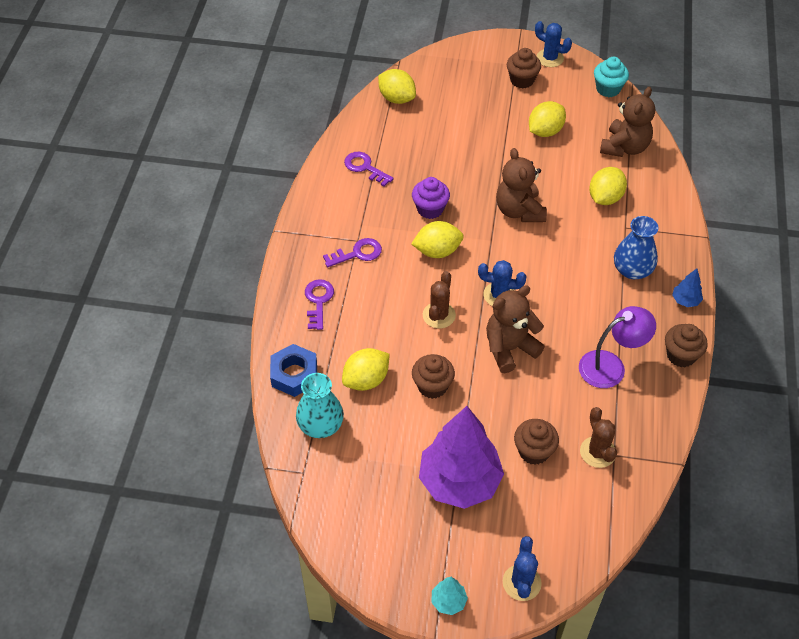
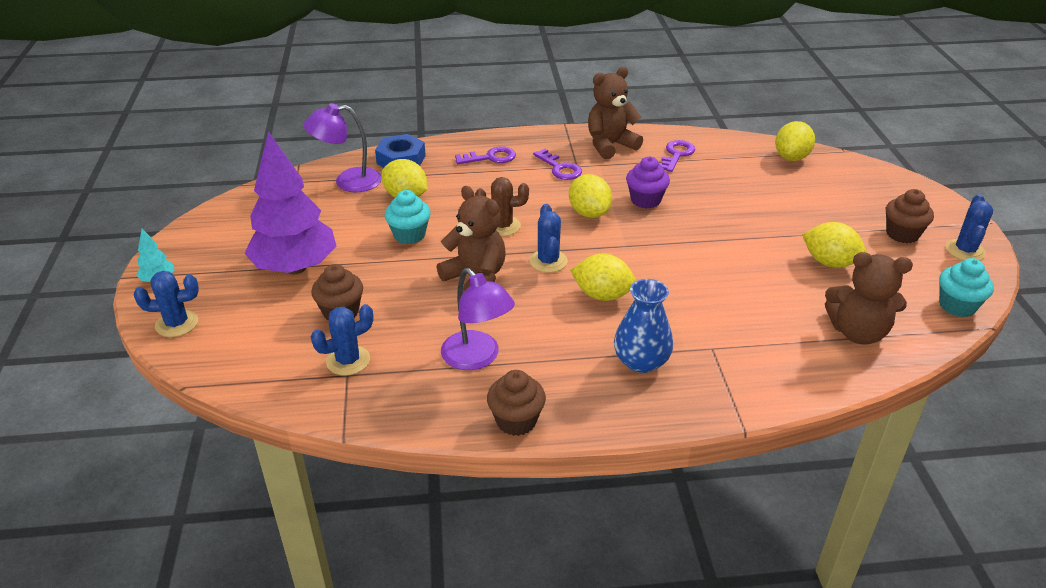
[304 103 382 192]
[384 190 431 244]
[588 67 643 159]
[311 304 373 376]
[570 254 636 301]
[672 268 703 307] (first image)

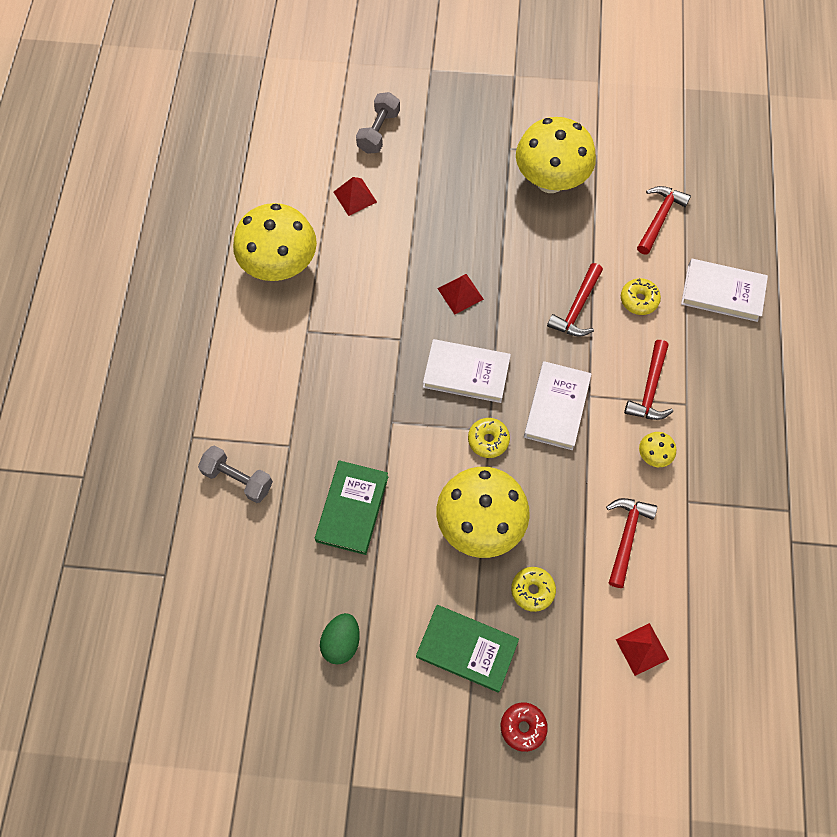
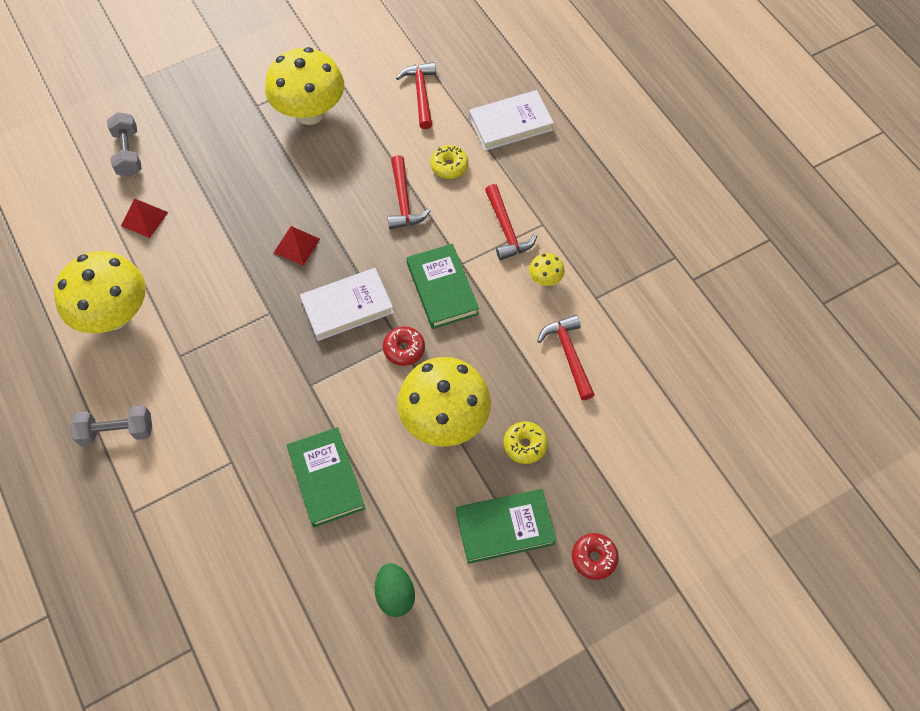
[70 405 152 446]
[383 326 425 366]
[407 244 479 329]
[616 623 669 676] (first image)

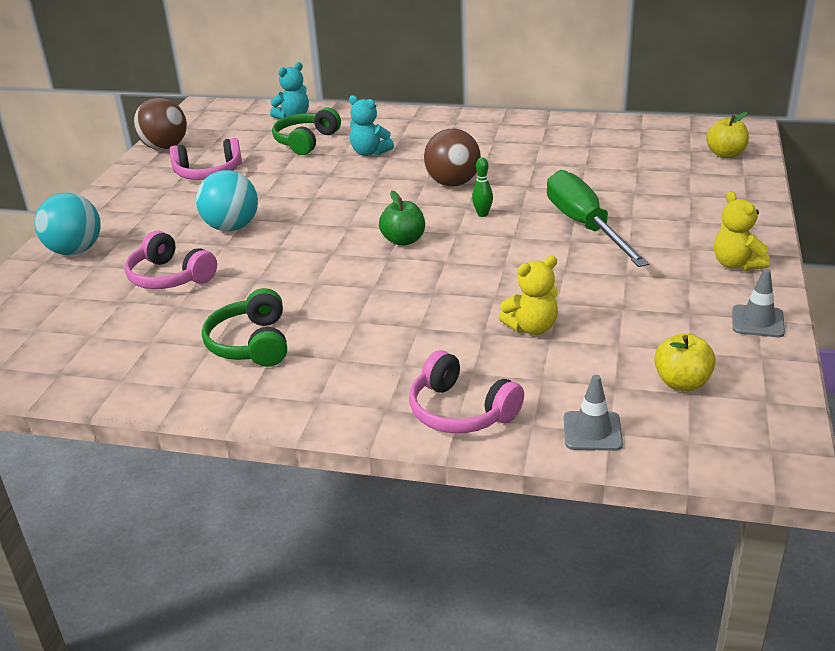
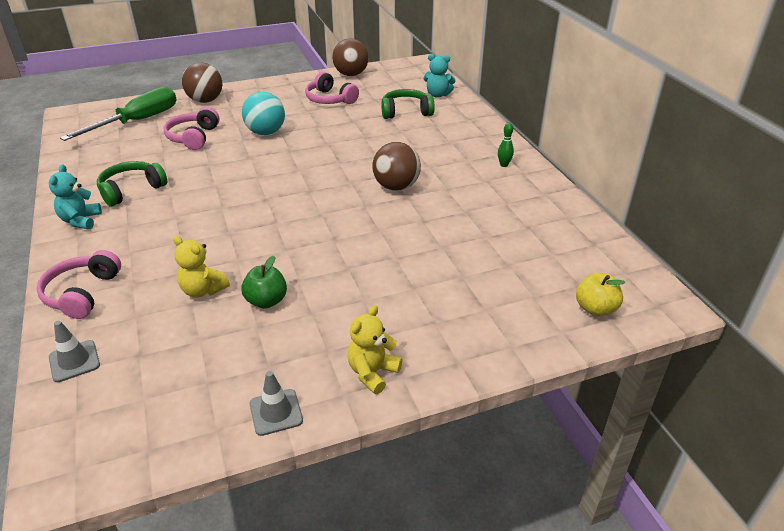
[182 62 222 103]
[49 164 102 230]
[241 256 287 309]
[498 123 514 167]
[60 87 177 141]
[654 333 716 391] (first image)

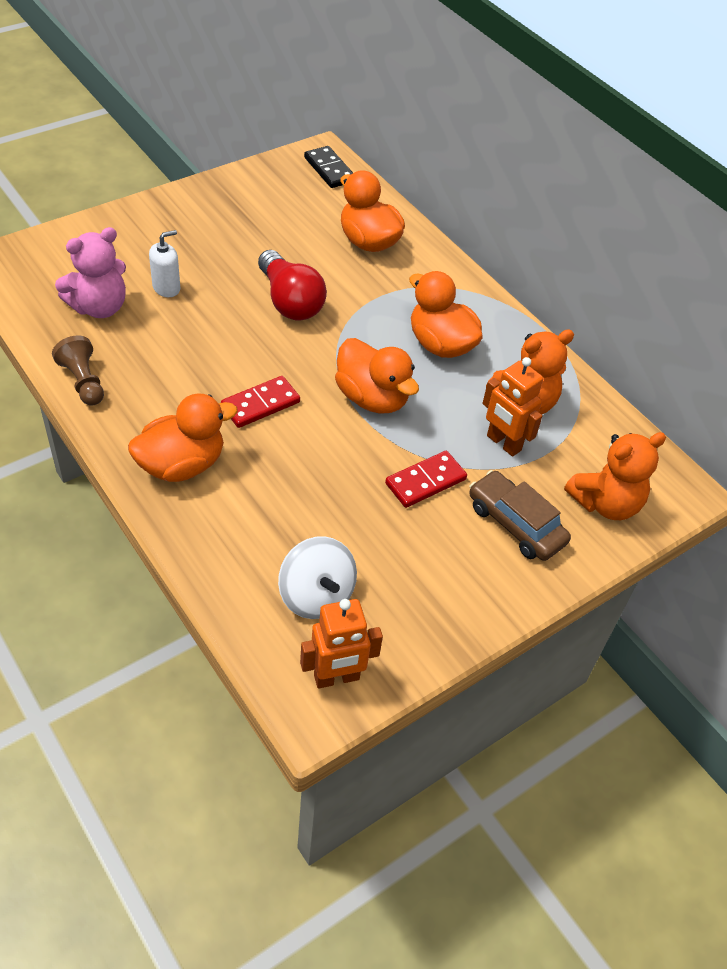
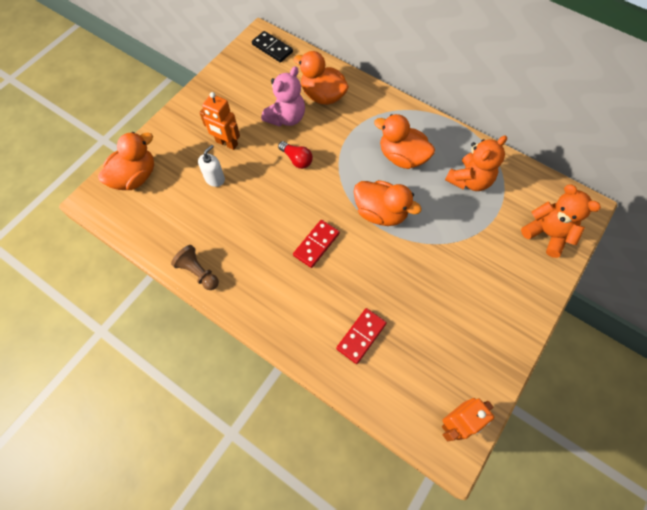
[261 66 305 127]
[98 132 154 190]
[278 141 313 169]
[278 536 357 619] (first image)
[336 308 387 364]
[469 470 571 561] (first image)
[199 92 240 150]
[521 185 601 258]

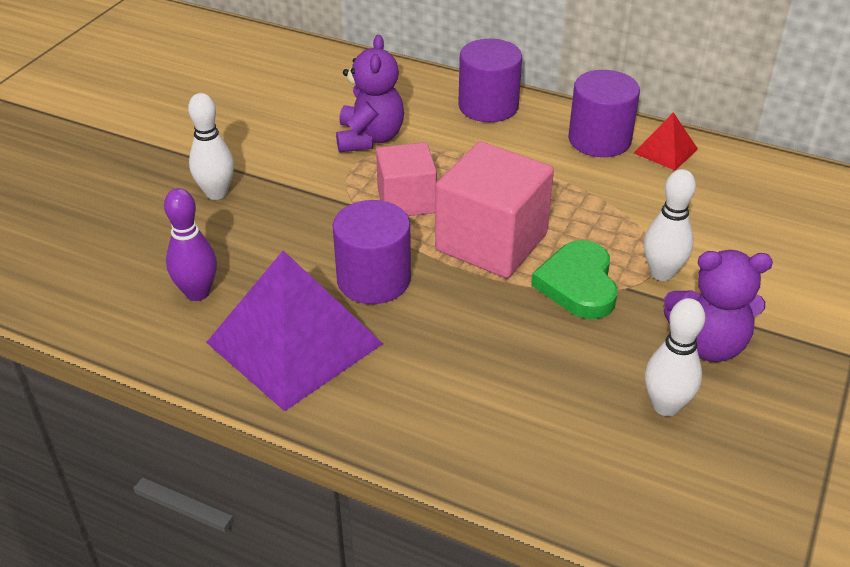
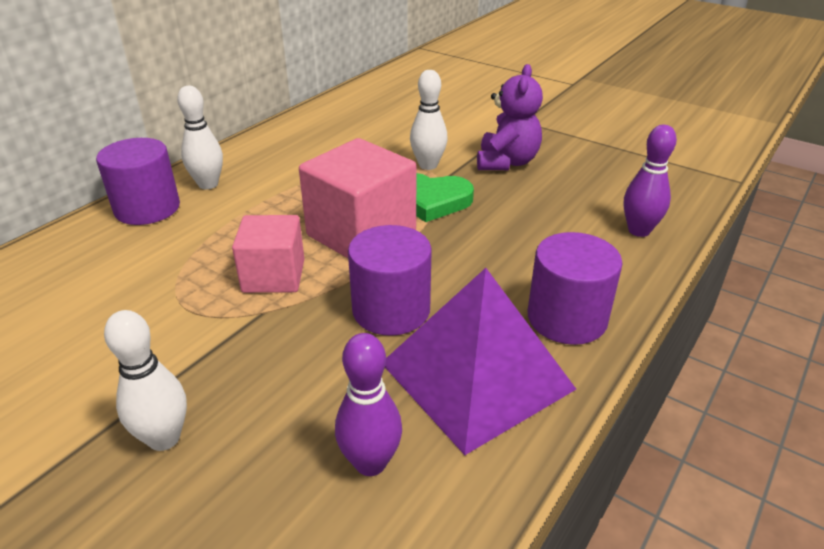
[336 35 404 153] (first image)
[528 232 623 345]
[634 112 698 171] (first image)
[177 86 223 189]
[624 125 677 237]

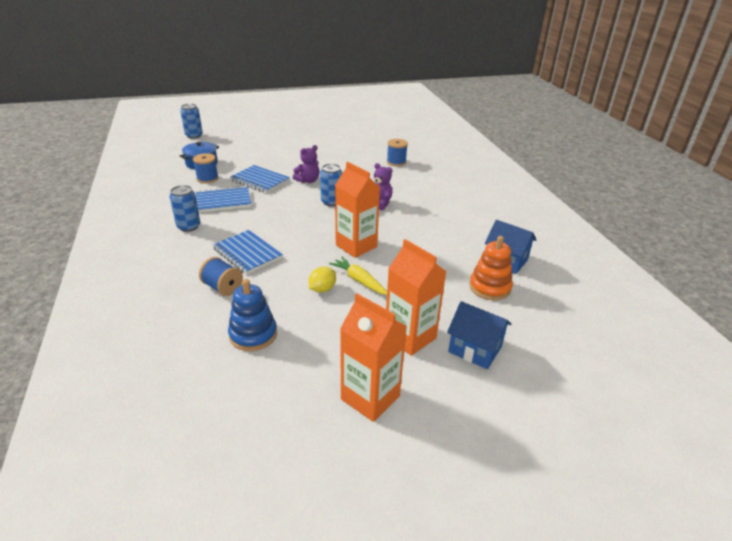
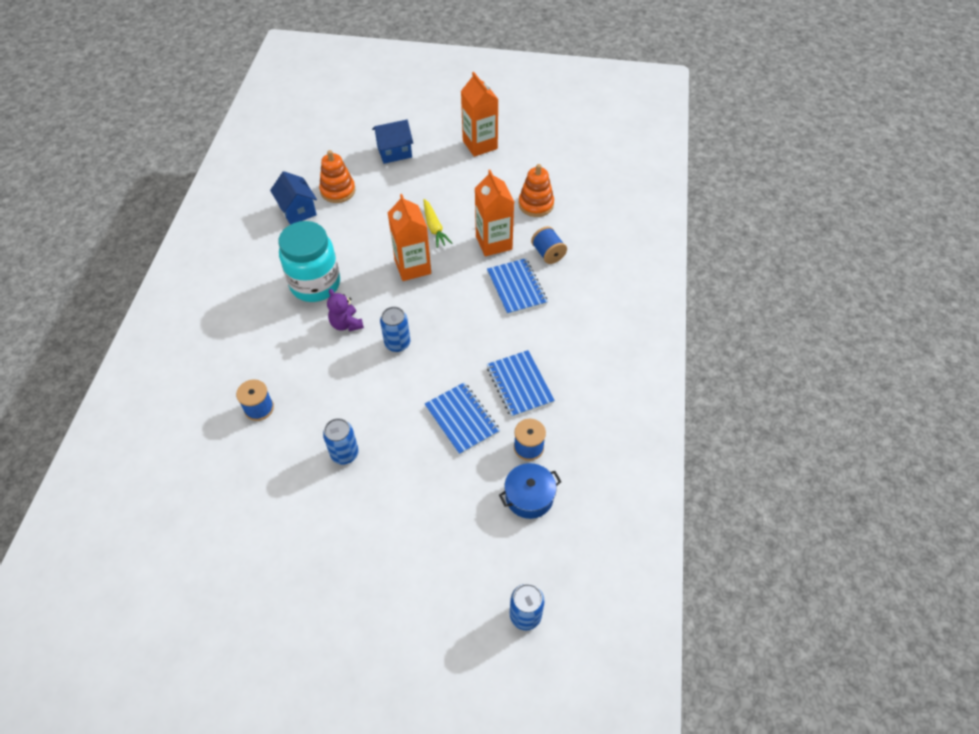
[323 418 359 465]
[487 350 555 417]
[518 164 554 217]
[293 145 319 183] (first image)
[309 267 336 293] (first image)
[475 170 514 256]
[372 120 413 164]
[278 221 340 302]

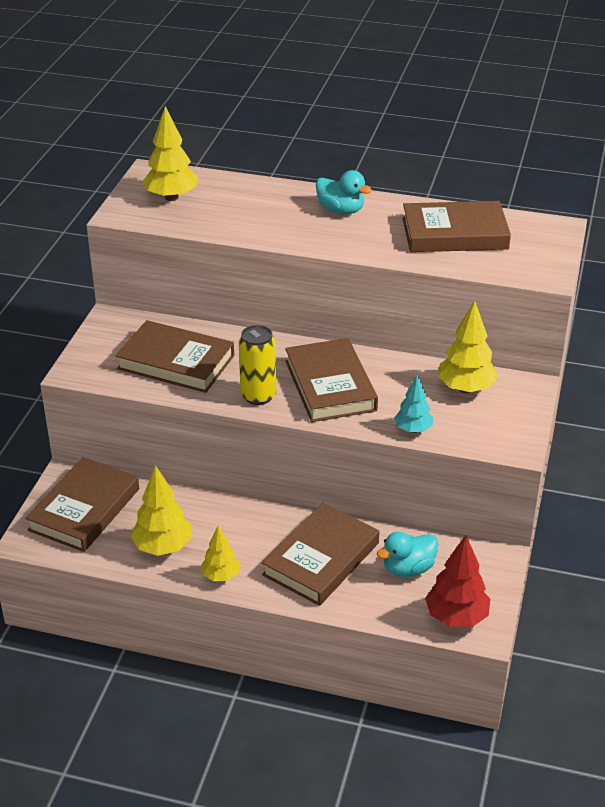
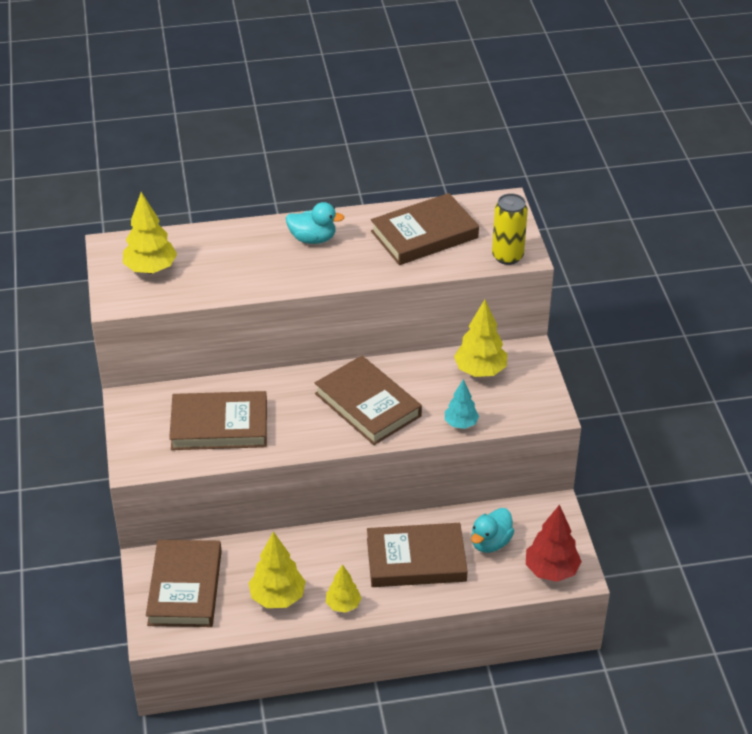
[492 193 528 265]
[367 523 468 587]

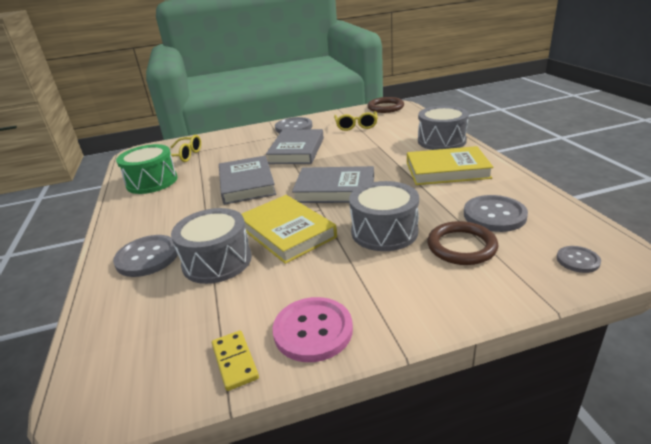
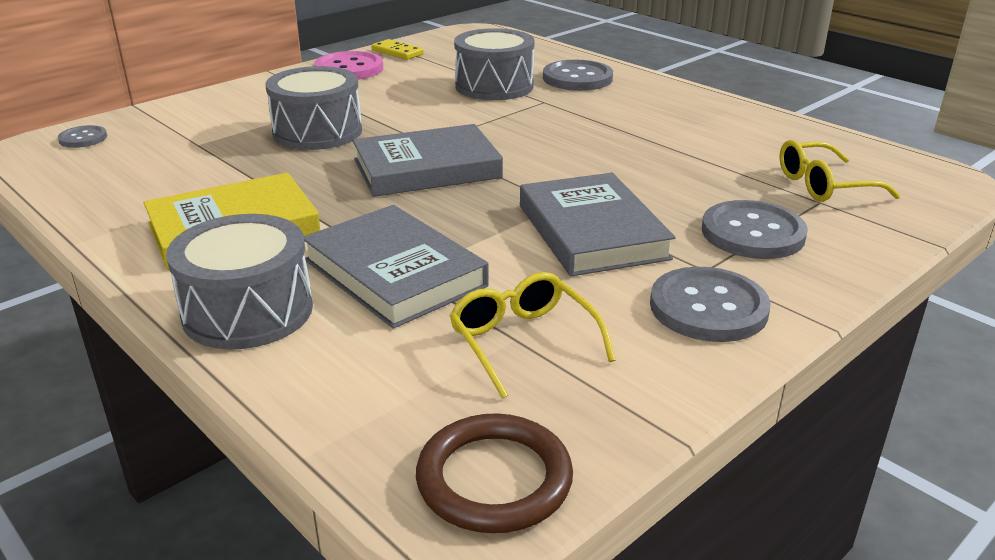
[116 144 177 194] (first image)
[304 205 489 329]
[241 195 337 264] (first image)
[427 221 498 265] (first image)
[702 200 808 259]

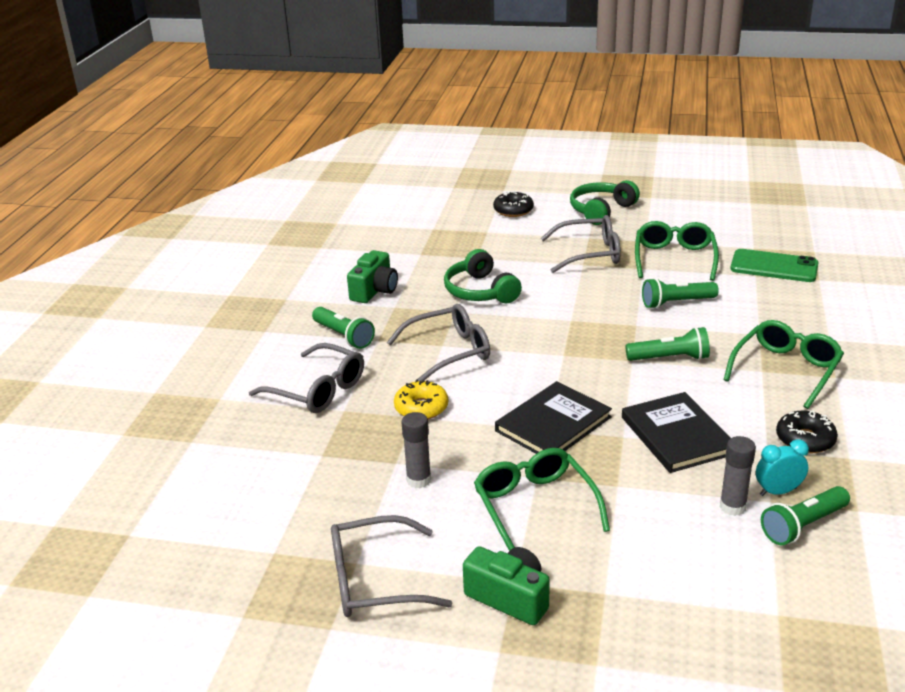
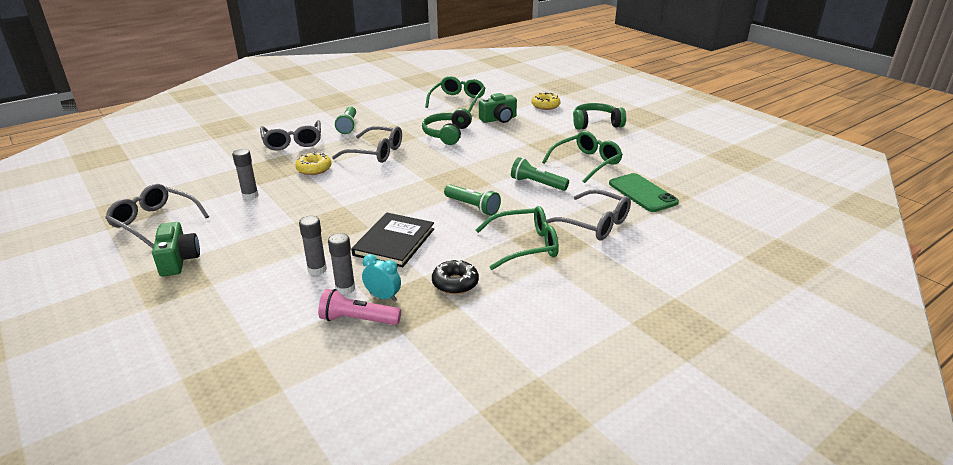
[479 93 517 123]
[425 76 485 112]
[531 93 561 110]
[495 381 612 454] (first image)
[546 189 631 240]
[318 289 401 325]
[299 216 327 275]

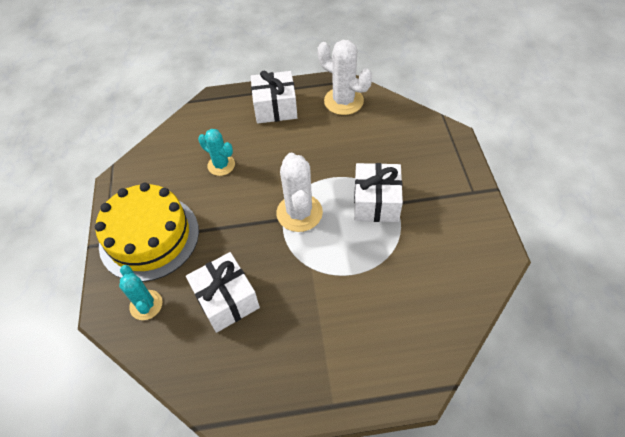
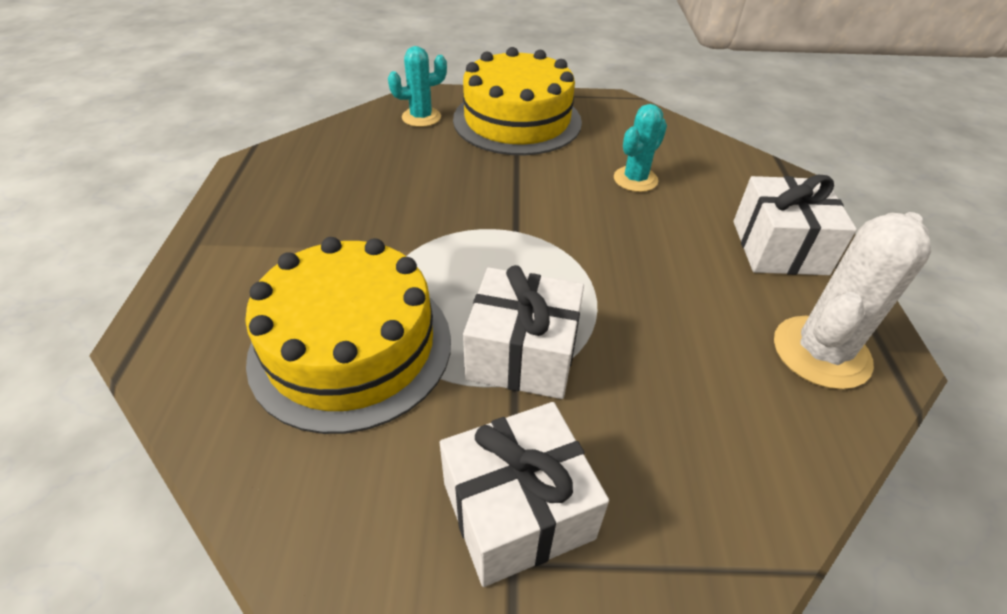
[440 402 609 587]
[276 152 323 232] (first image)
[245 237 451 434]

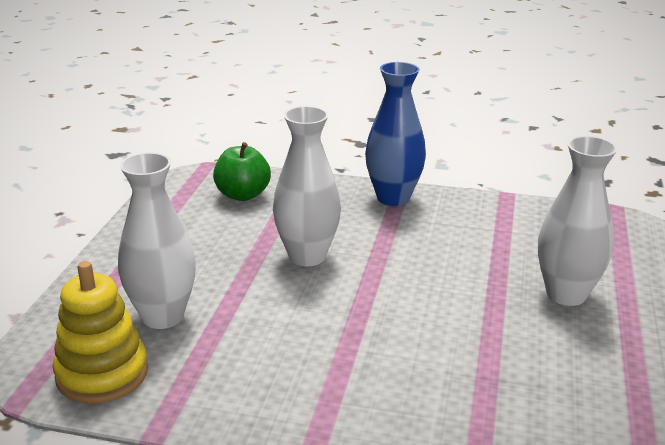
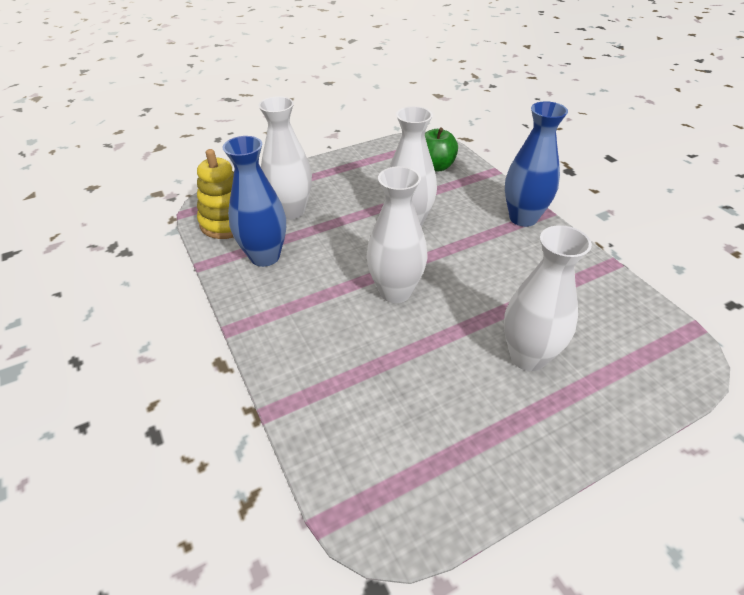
[223 136 286 267]
[366 166 427 303]

